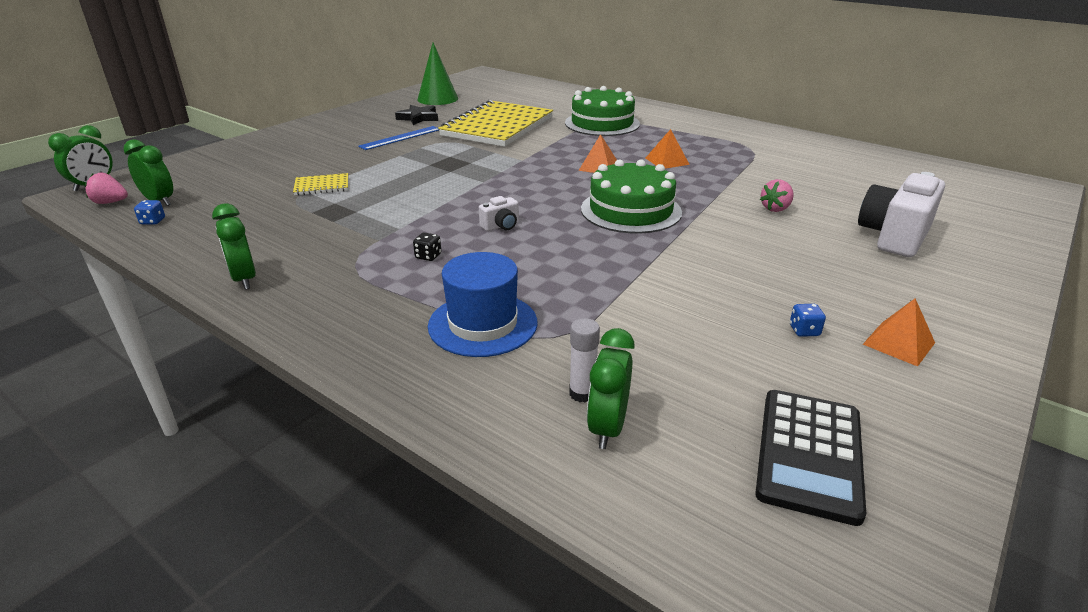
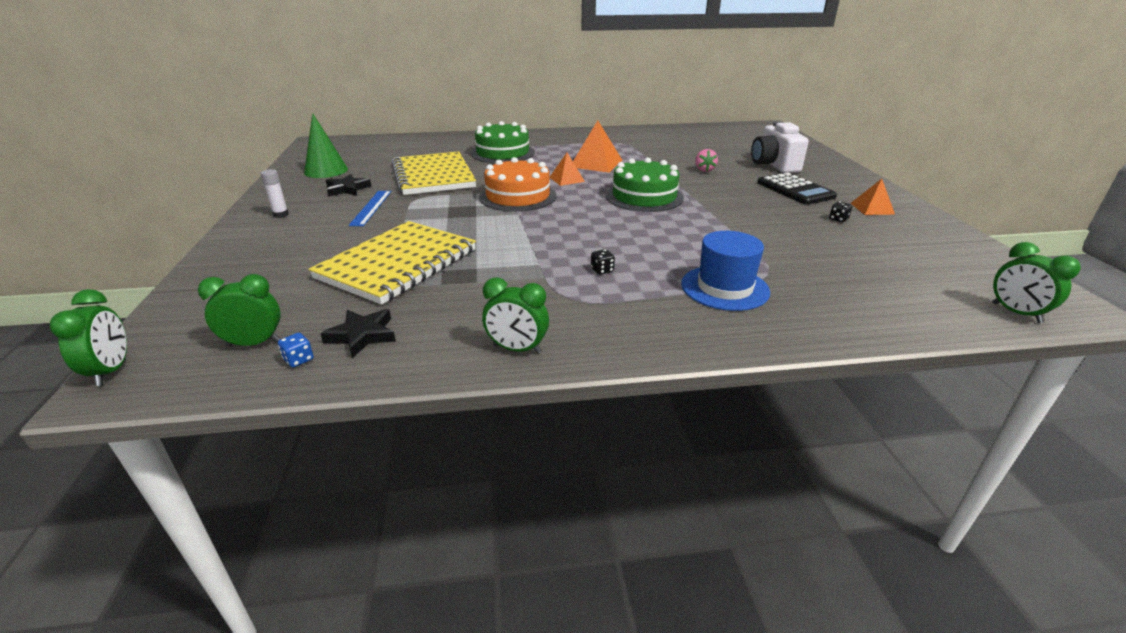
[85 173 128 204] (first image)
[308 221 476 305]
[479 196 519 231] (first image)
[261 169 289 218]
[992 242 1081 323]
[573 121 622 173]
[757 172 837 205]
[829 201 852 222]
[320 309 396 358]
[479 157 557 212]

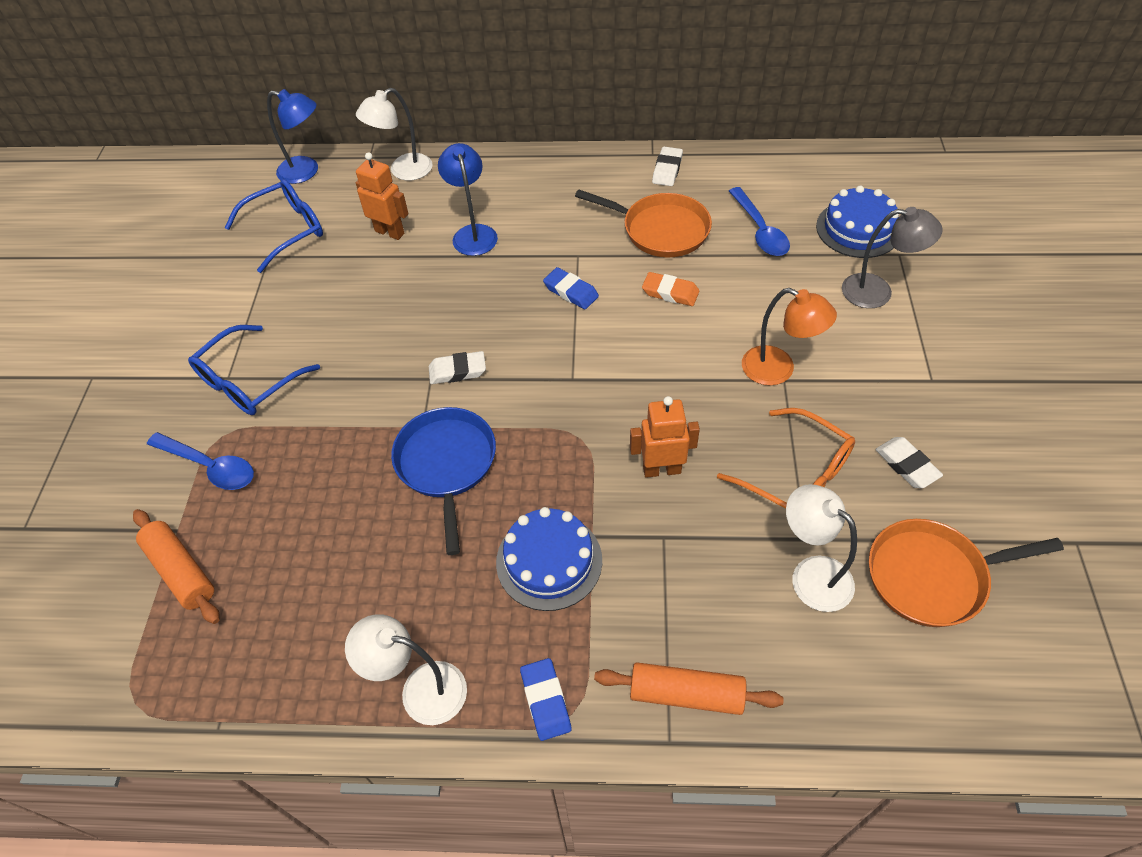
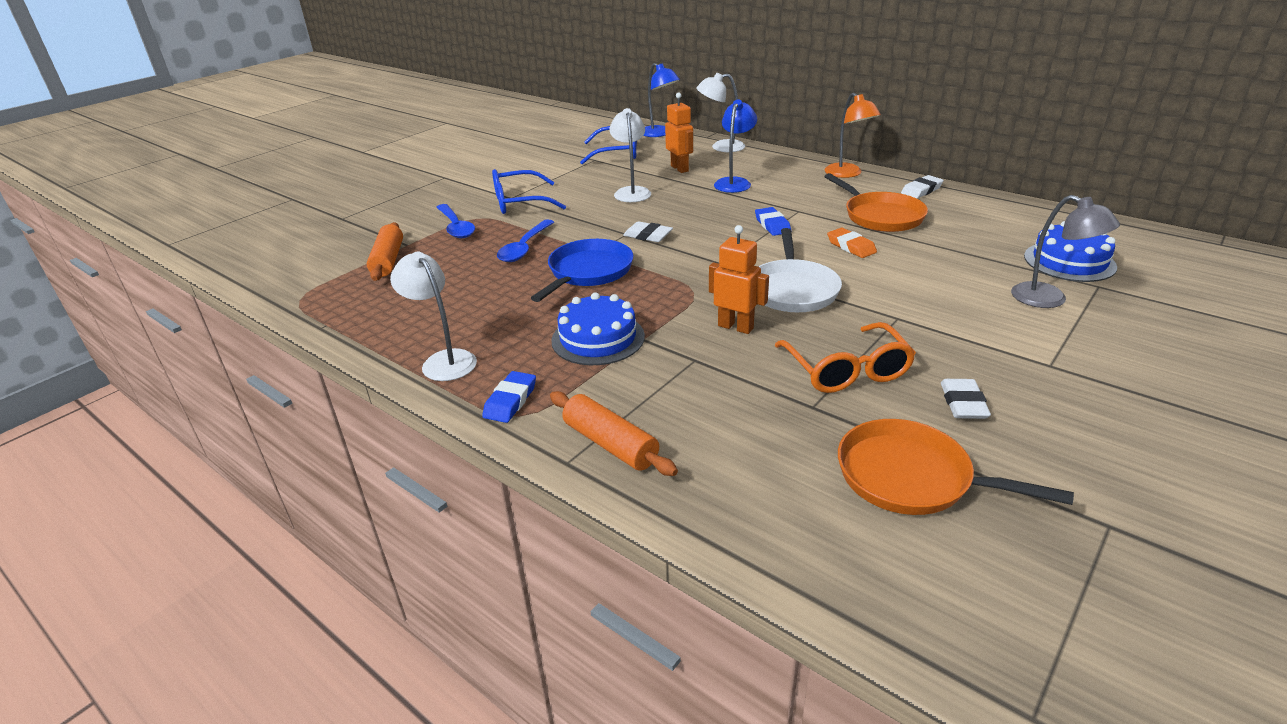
[497 219 554 262]
[825 93 881 178]
[610 108 651 202]
[758 228 842 312]

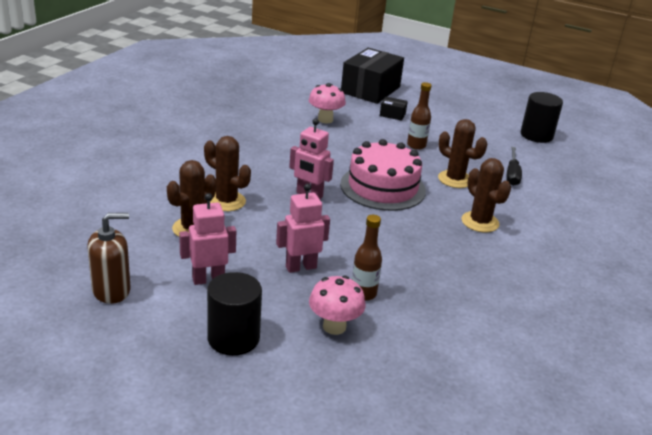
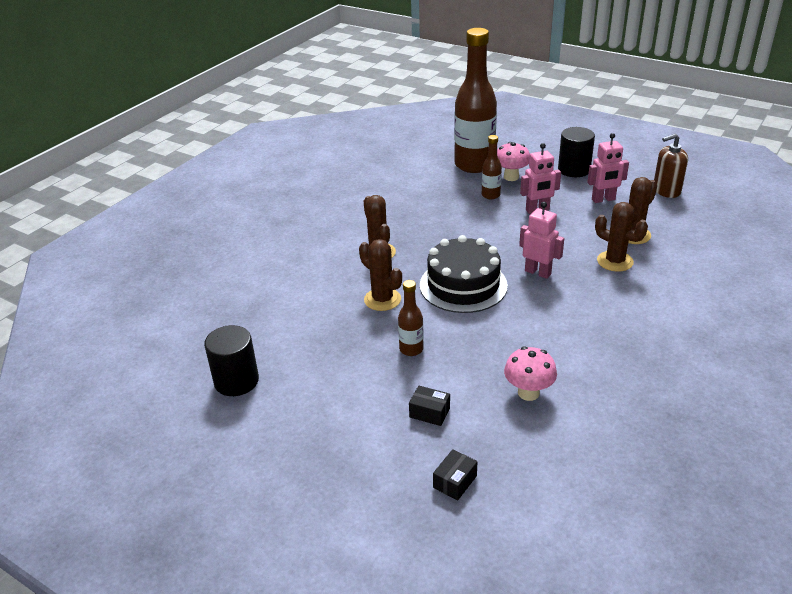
[420 235 508 313]
[433 449 477 501]
[506 147 522 186] (first image)
[454 28 497 173]

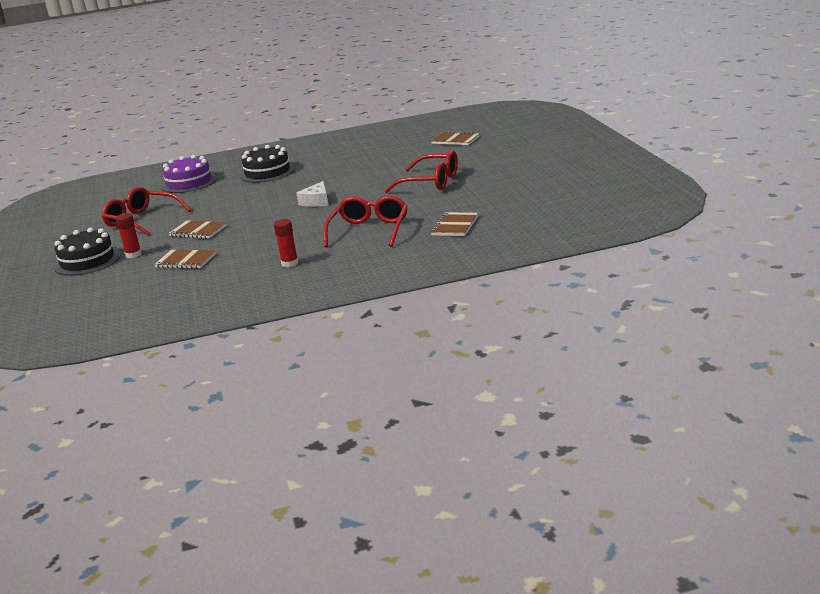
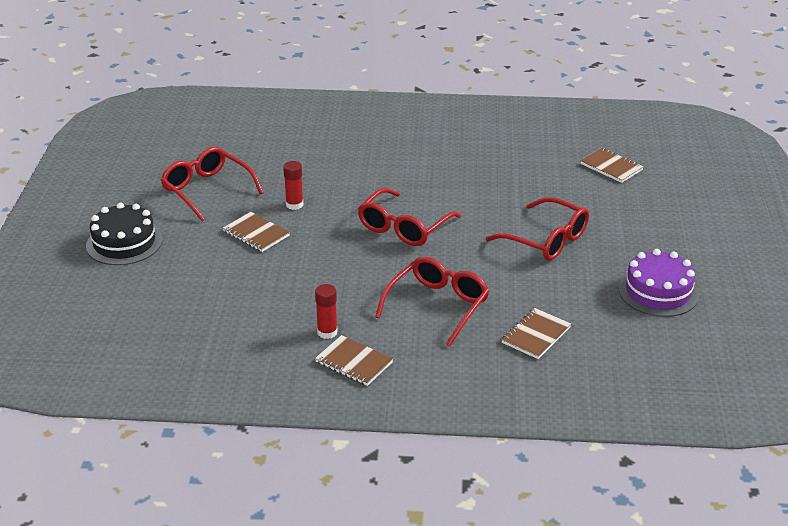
[283 161 303 210]
[315 335 393 386]
[618 249 699 317]
[240 145 295 183] (first image)
[358 188 461 246]

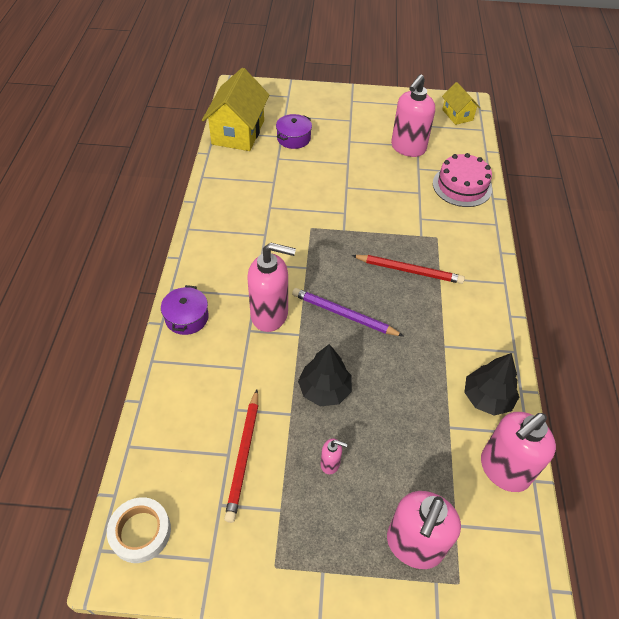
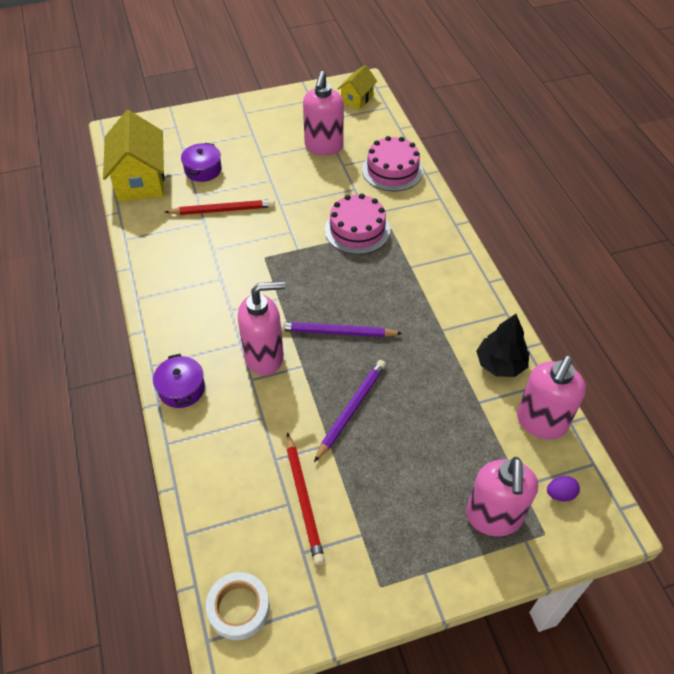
[314 360 386 462]
[321 438 347 474] (first image)
[165 199 275 215]
[338 65 377 110]
[325 194 390 254]
[547 476 580 502]

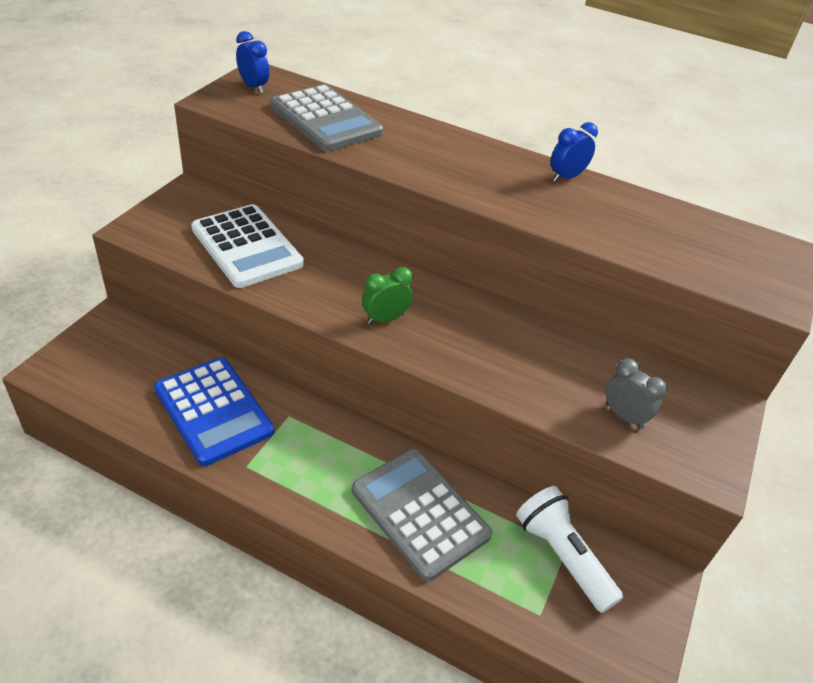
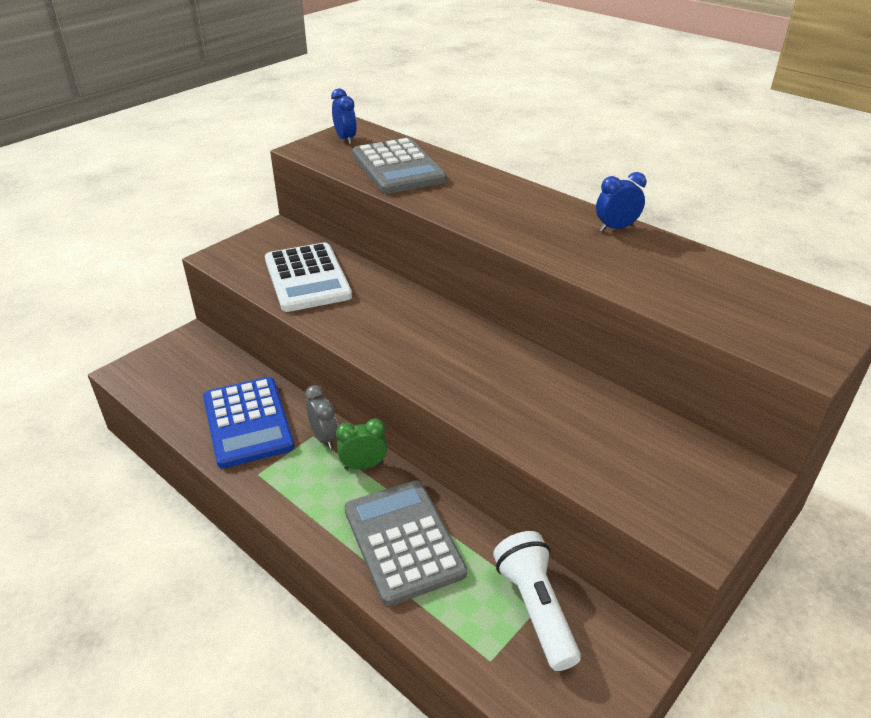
[336 418 387 470]
[305 385 338 449]

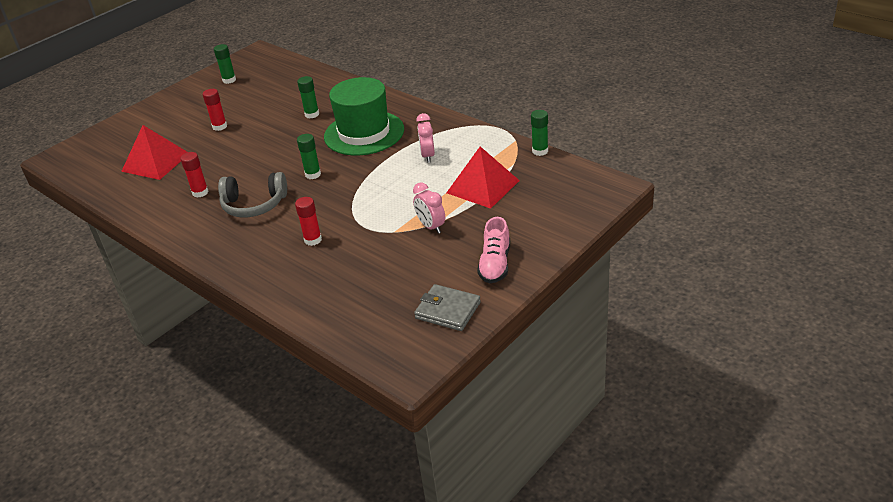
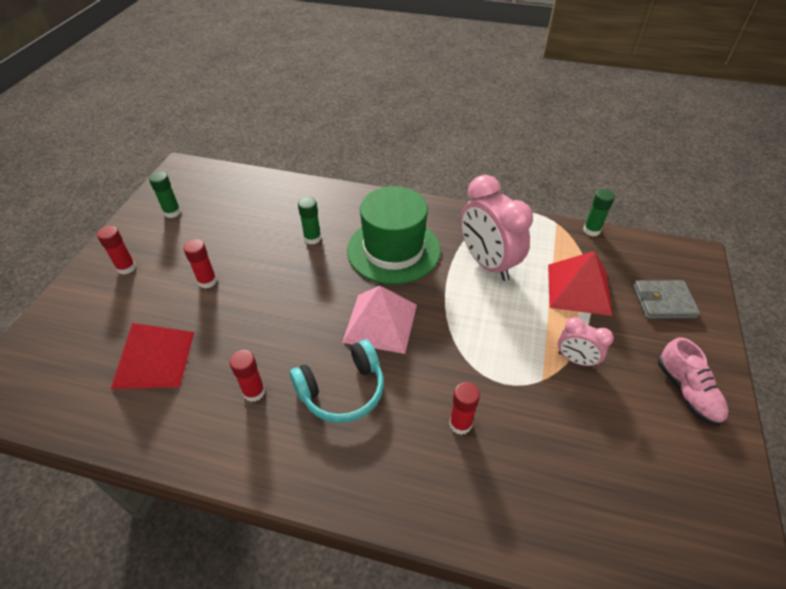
[290 339 384 423]
[342 286 417 354]
[633 280 700 319]
[461 175 533 281]
[97 226 136 275]

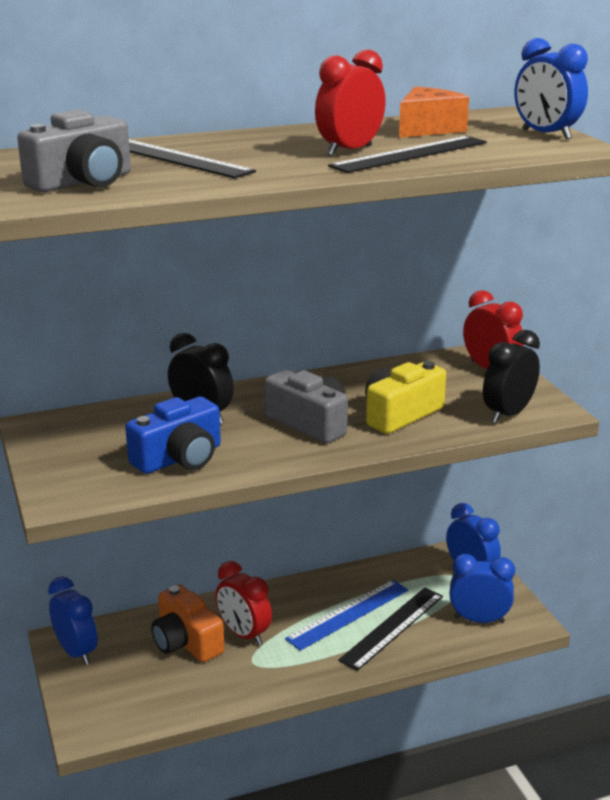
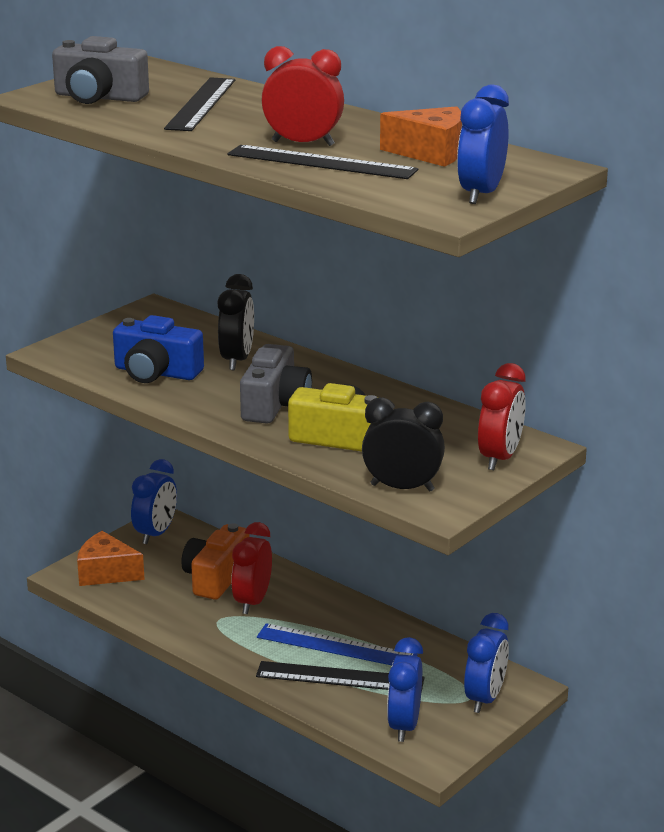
[387 637 423 742]
[77 531 145 586]

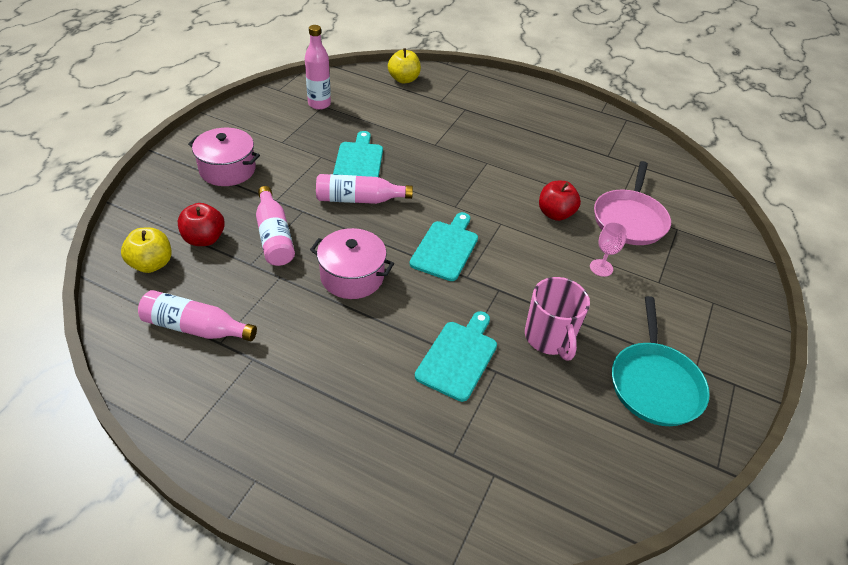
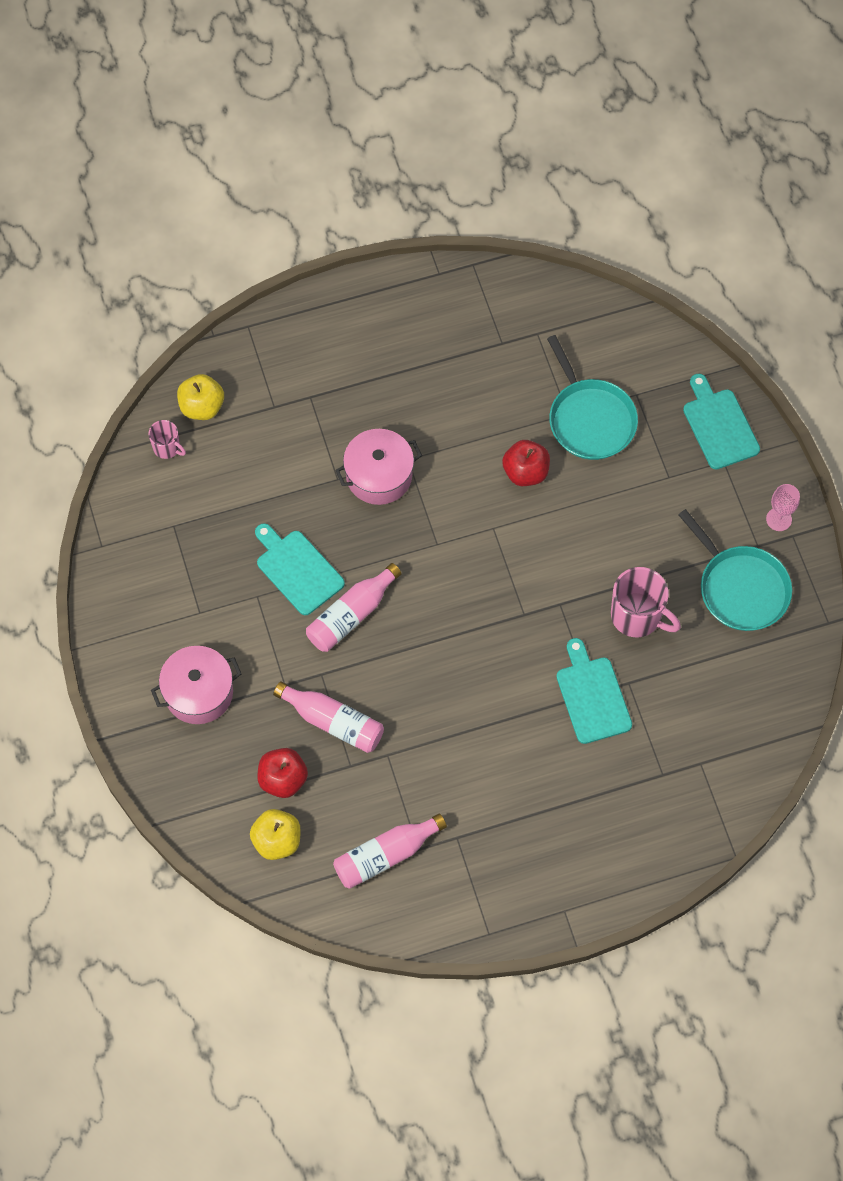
[305 25 331 110] (first image)
[335 429 422 505]
[683 374 760 469]
[766 484 800 531]
[547 335 638 460]
[148 420 186 459]

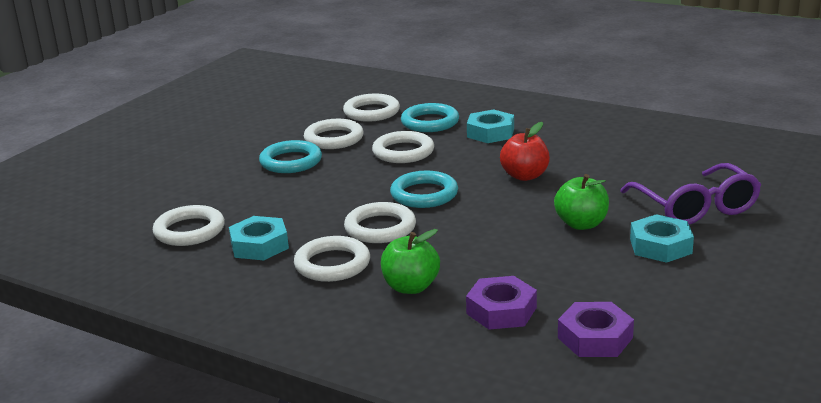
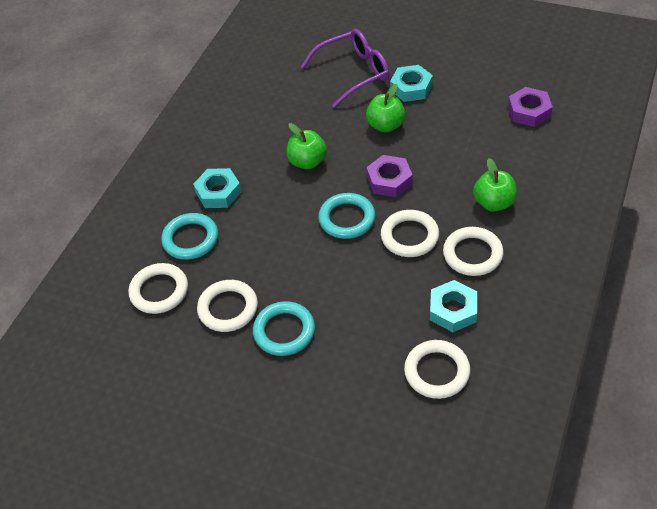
[372 131 434 163] (first image)
[366 155 413 197]
[287 123 327 169]

